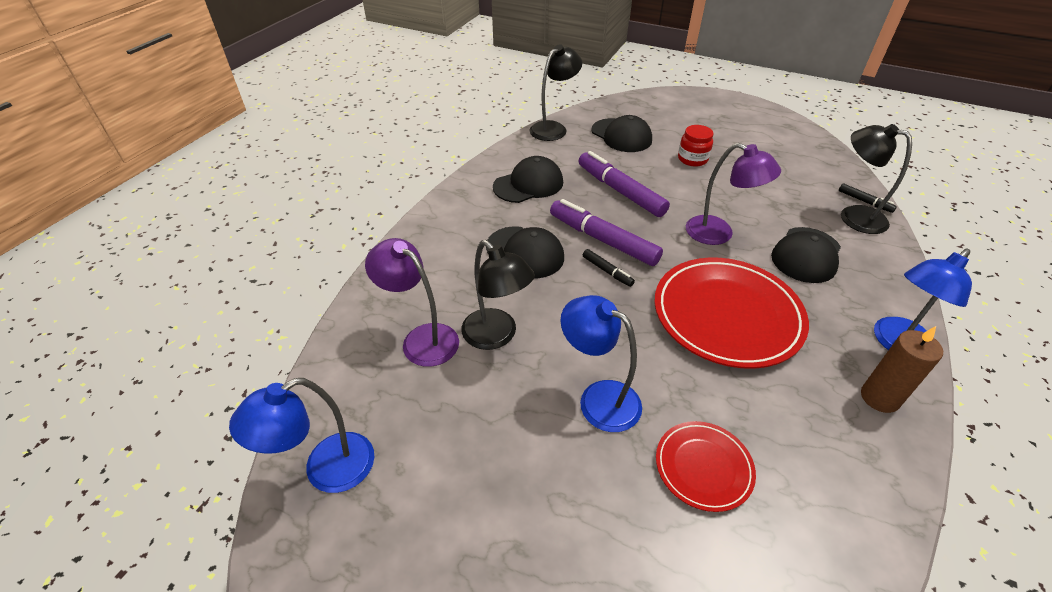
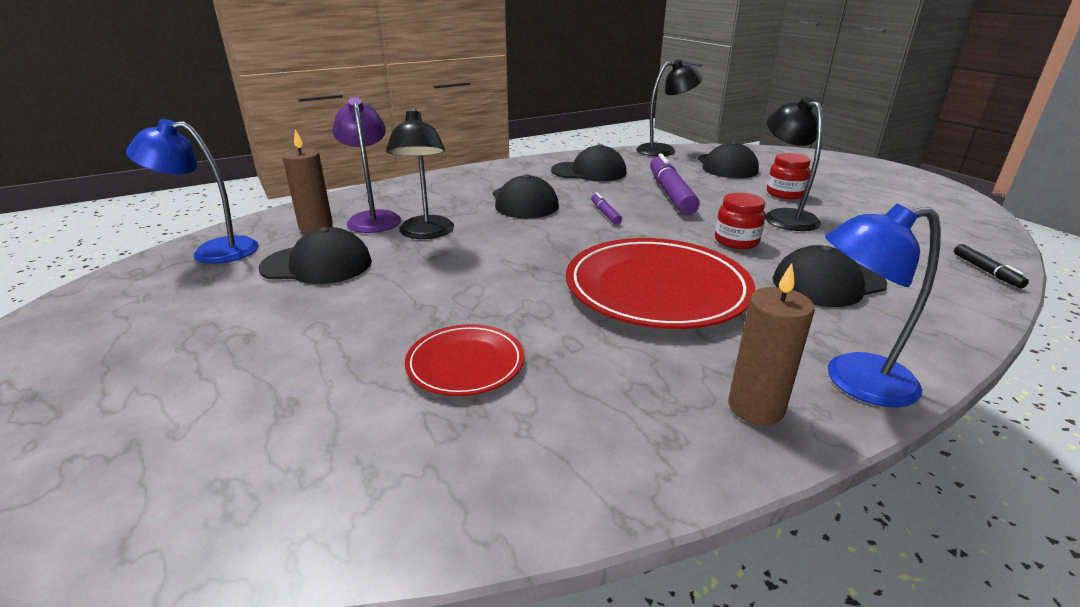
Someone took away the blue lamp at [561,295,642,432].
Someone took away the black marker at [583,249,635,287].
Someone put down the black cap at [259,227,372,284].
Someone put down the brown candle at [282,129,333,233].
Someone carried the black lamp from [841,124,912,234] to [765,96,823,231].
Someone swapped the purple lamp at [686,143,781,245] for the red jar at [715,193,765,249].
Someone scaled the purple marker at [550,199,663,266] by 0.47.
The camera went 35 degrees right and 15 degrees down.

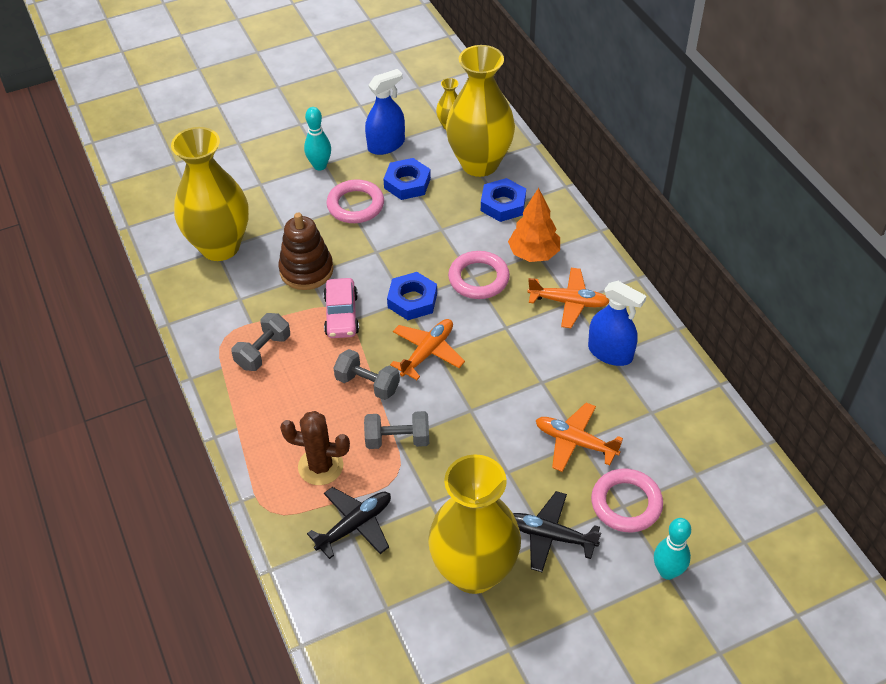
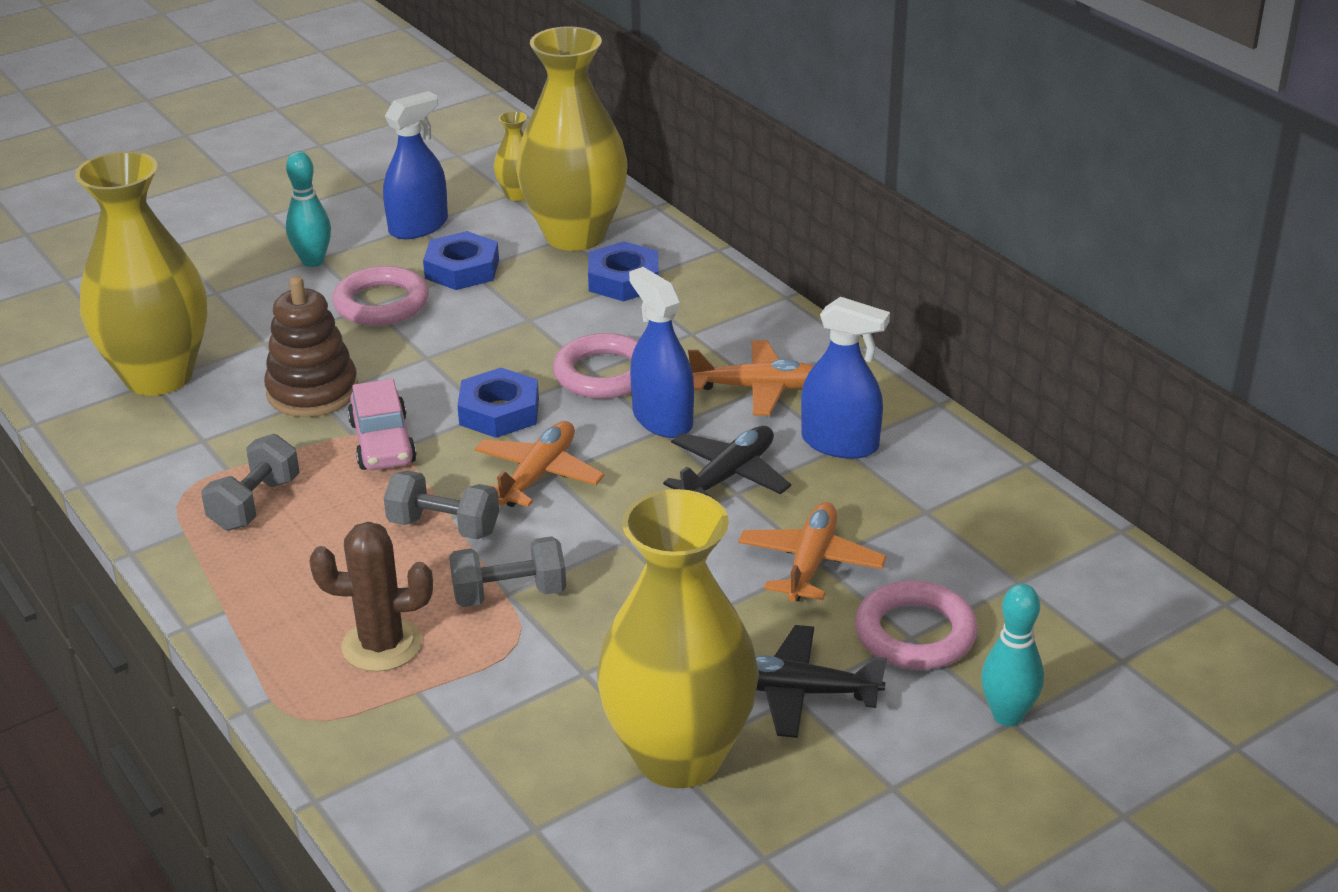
Someone took away the orange tree at [508,188,560,262].
Someone put down the blue spray bottle at [629,267,694,438].
Someone carried the black plane from [307,487,391,559] to [663,426,791,496].
Someone rotated the orange plane at [536,403,623,472] by 90 degrees clockwise.
The camera went 10 degrees left and 15 degrees down.

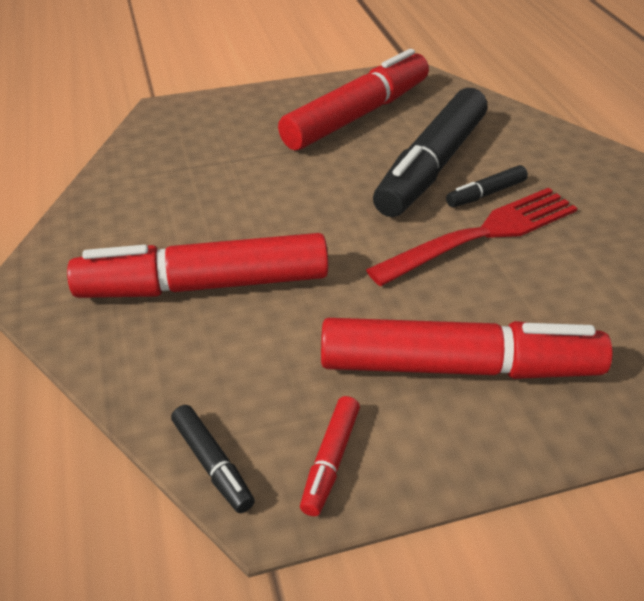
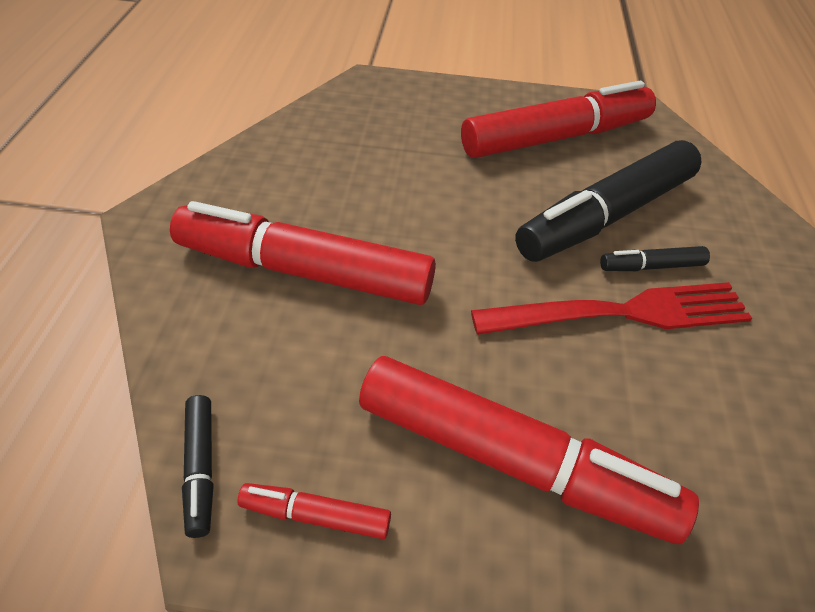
Someone rotated the red marker at [300,396,360,516] by 60 degrees clockwise.
The camera went 20 degrees right and 5 degrees up.

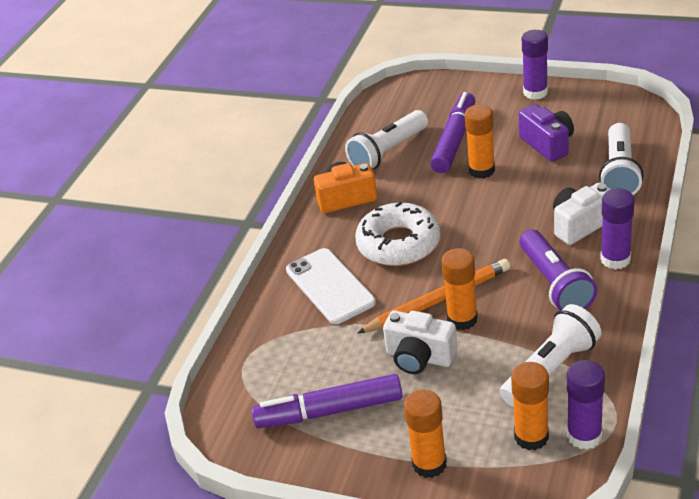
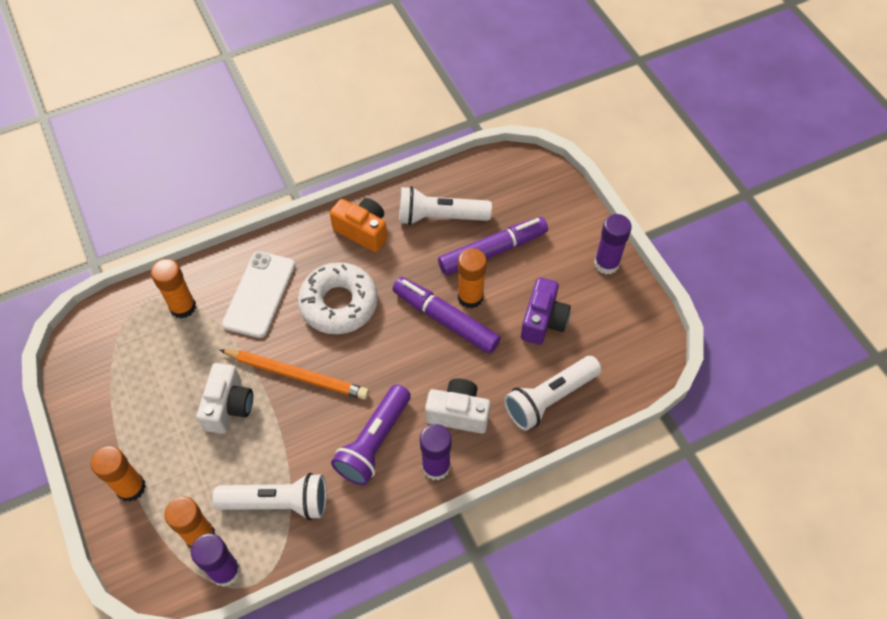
Someone carried the purple marker from [252,374,403,428] to [392,277,501,354].
Someone carried the orange glue stick from [441,248,478,330] to [151,259,196,319].
Someone rotated the white camera at [383,311,457,374] by 150 degrees counterclockwise.
The camera went 40 degrees right and 20 degrees up.

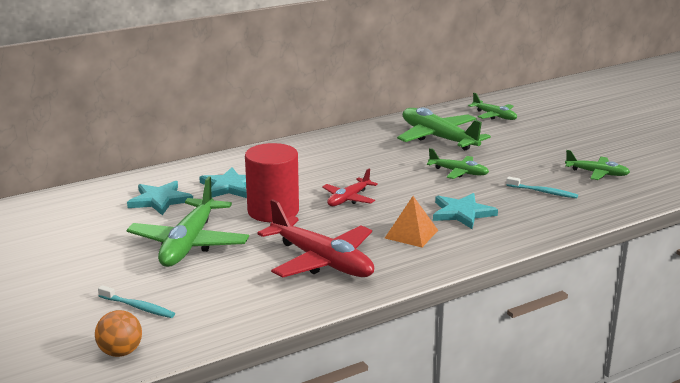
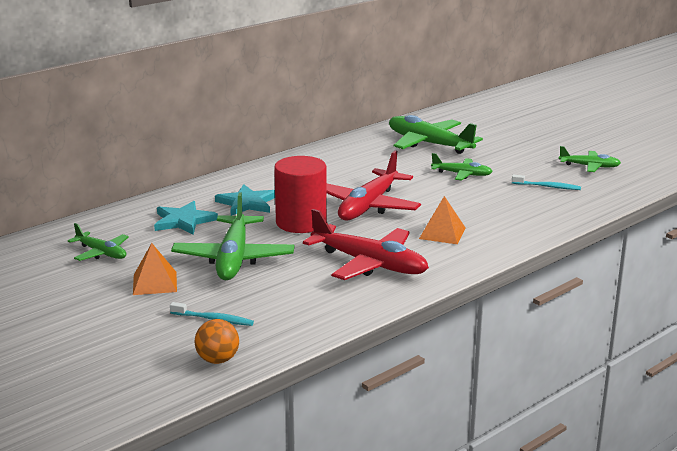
Someone took away the turquoise star at [433,193,498,229].
Someone put down the orange pyramid at [133,243,177,295].
Someone carried the green plane from [468,93,517,120] to [68,223,129,261].
Someone scaled the red plane at [322,168,378,206] by 1.84.
The camera went 10 degrees left and 0 degrees up.

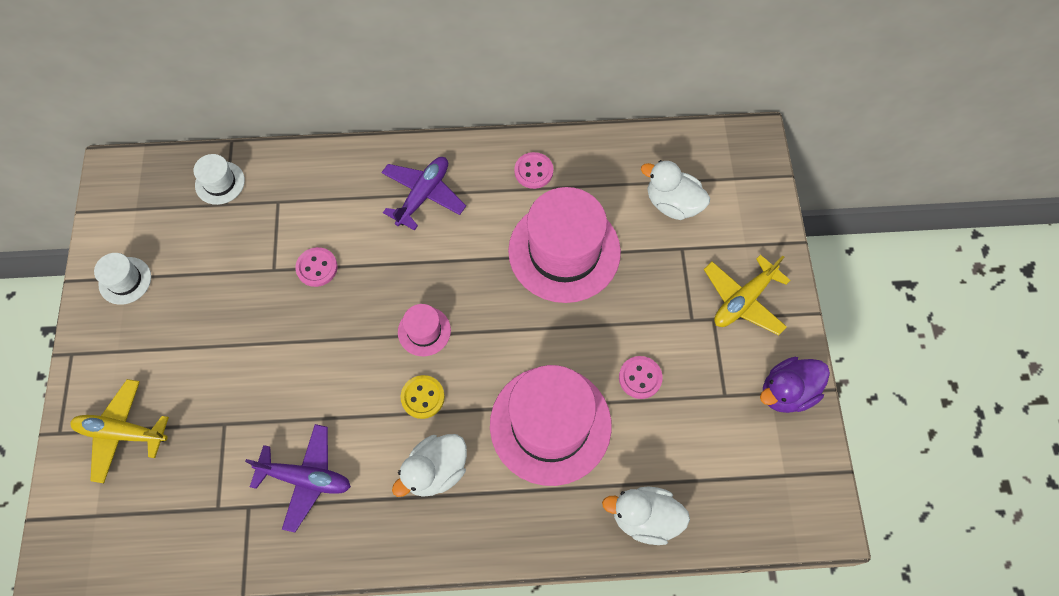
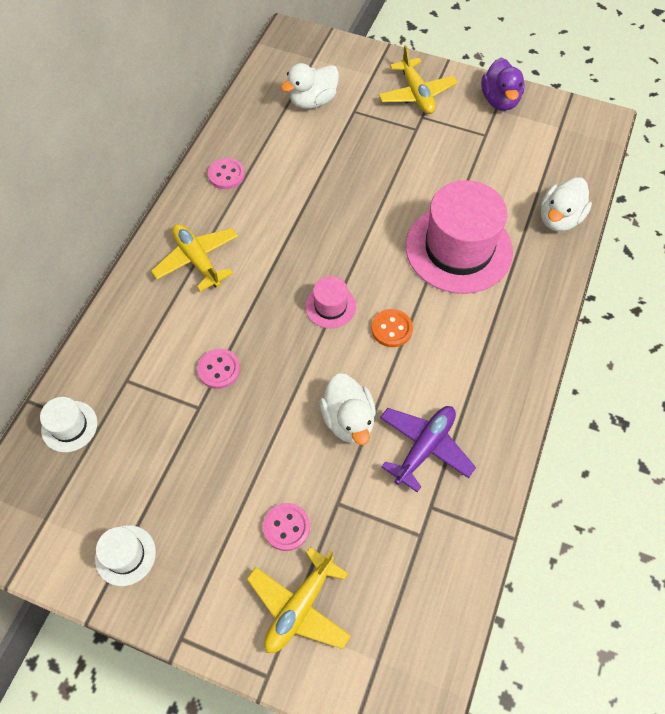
Someone took away the pink hat at [508,187,621,303].
Someone carried the white duck from [392,434,467,497] to [320,373,376,445].
Someone carried the pink button from [619,356,663,399] to [263,503,310,551].
Someone repainted the purple plane at [381,157,466,231], which became the yellow plane at [151,224,238,292].
Someone repainted the yellow button at [400,375,445,419], which became the orange button at [371,309,413,347].
The camera went 65 degrees left and 5 degrees down.

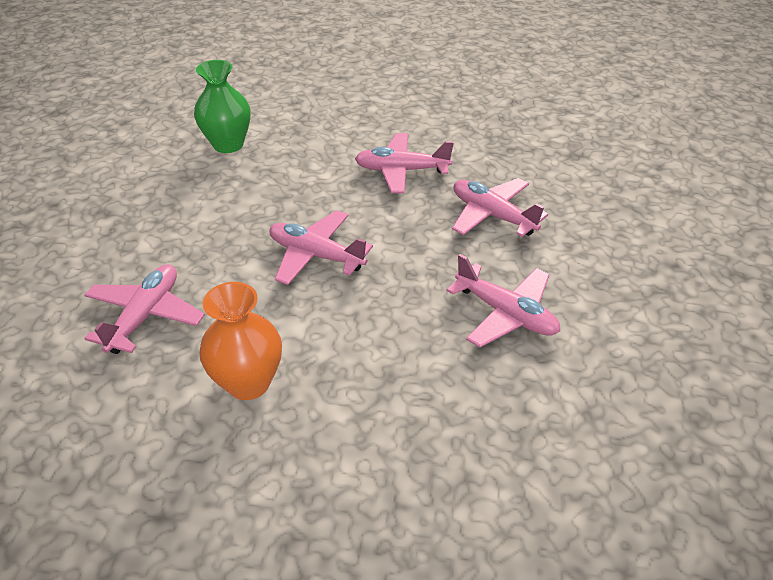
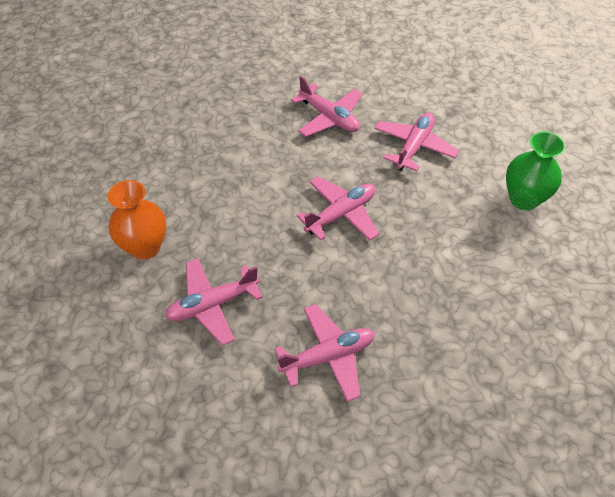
Someone carried the orange vase from [200,282,282,400] to [108,180,166,260].
Someone carried the pink plane from [355,133,454,194] to [374,113,459,171].
The camera went 115 degrees right and 10 degrees up.

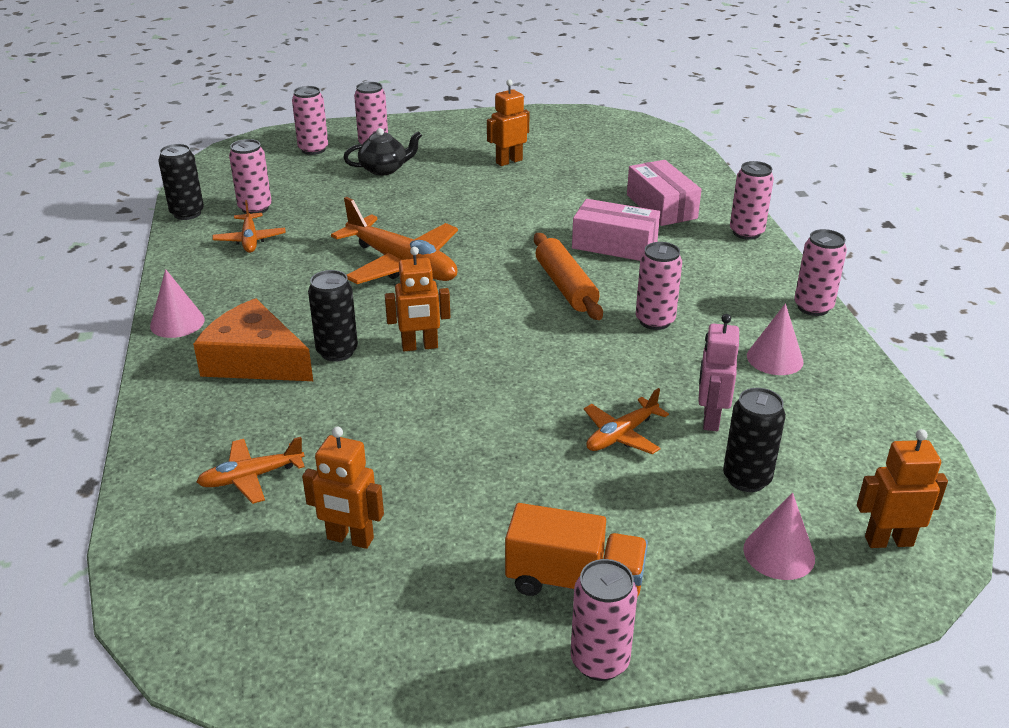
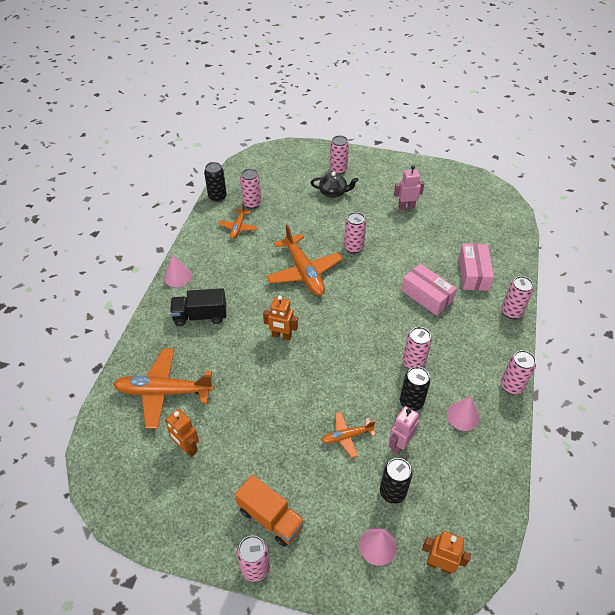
Someone took away the orange rolling pin at [534,233,603,320].
Someone carried the pink can from [292,86,328,155] to [344,212,366,254].
Someone carried the black can from [308,270,358,362] to [400,367,430,411].
Someone swapped the orange cheese at [193,298,313,381] for the black truck at [170,288,226,326].
Someone repainted the orange robot at [487,79,530,166], which became the pink robot at [394,165,424,210].
Someone scaled the orange plane at [197,437,305,504] by 1.90.
The camera went 25 degrees right and 15 degrees up.

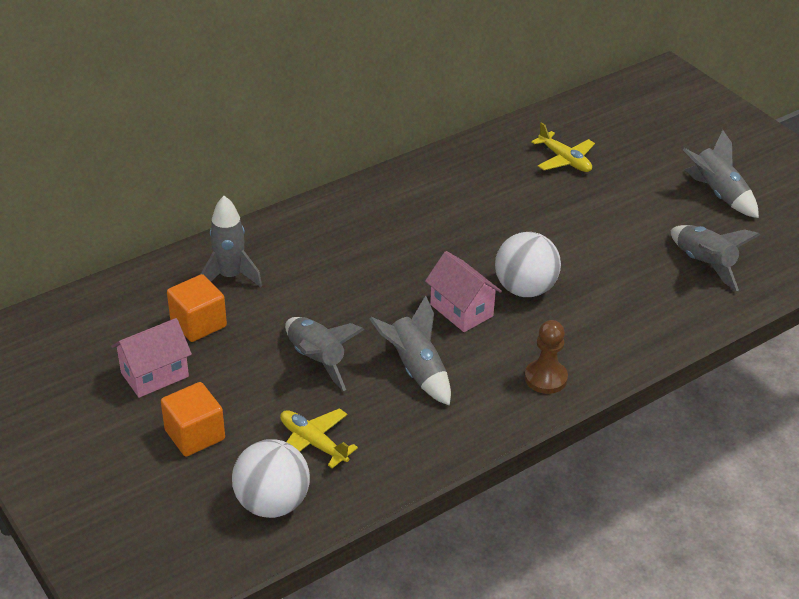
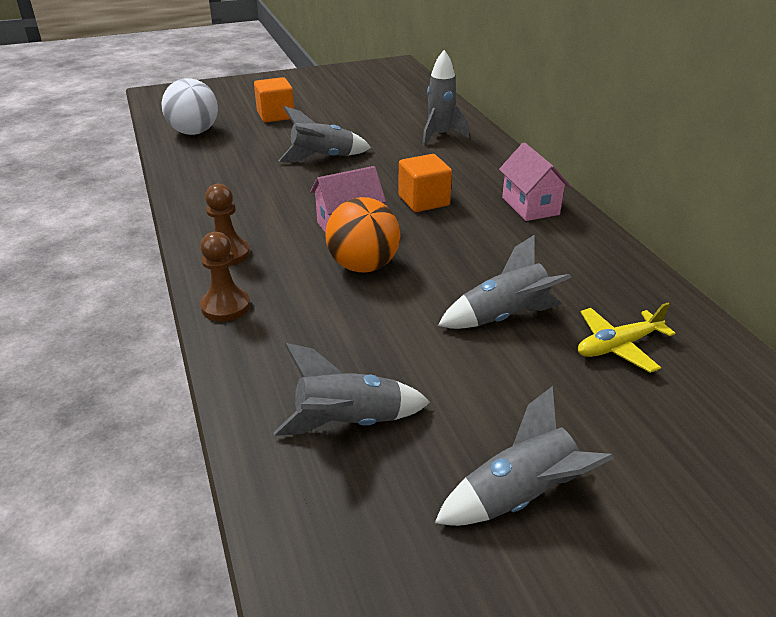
Someone took away the yellow plane at [280,408,358,468].
Someone put down the brown pawn at [200,232,250,322].
Someone carried the pink house from [111,318,192,398] to [499,142,571,221].
Someone carried the orange cube from [167,274,227,342] to [398,154,452,212].
Someone carried the grey rocket from [369,296,451,406] to [438,235,571,329].
Someone repainted the white ball at [495,232,561,297], which became the orange ball at [326,197,400,273].
The camera went 105 degrees right and 5 degrees down.

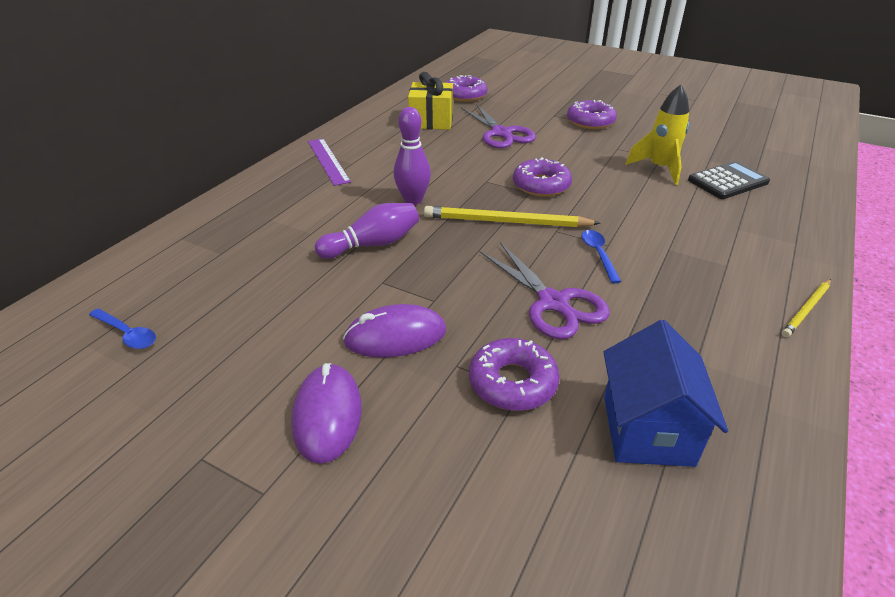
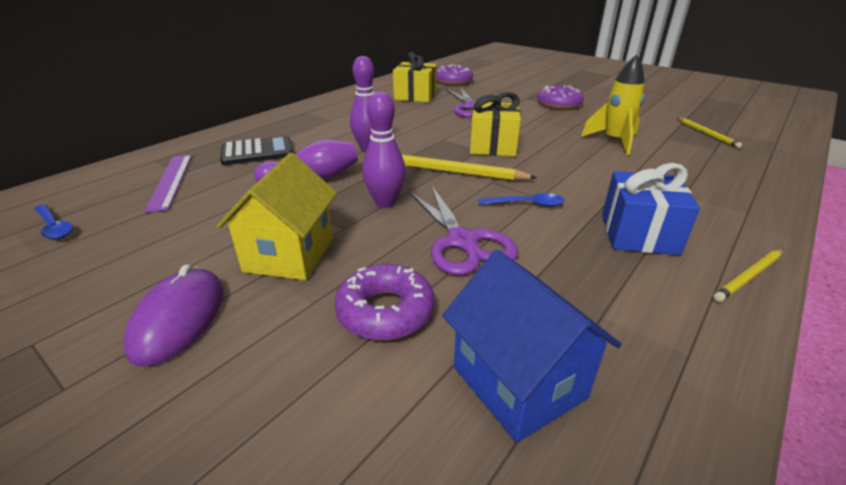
Someone put down the purple bowling pin at [362,92,406,208].
Someone put down the blue gift at [602,163,700,255].
Someone put down the yellow pencil at [677,117,743,148].
Someone carried the purple ruler from [308,138,351,186] to [144,155,192,213].
Someone carried the black calculator from [688,161,770,199] to [220,136,293,165].
Someone swapped the purple mouse at [343,304,446,357] for the yellow house at [216,153,337,280].
Someone swapped the purple donut at [513,157,572,197] for the yellow gift at [470,92,521,156].
Someone rotated the blue spoon at [581,230,621,283] by 90 degrees clockwise.
Someone rotated the blue house at [603,320,728,467] by 45 degrees counterclockwise.
The camera went 10 degrees right and 5 degrees down.

